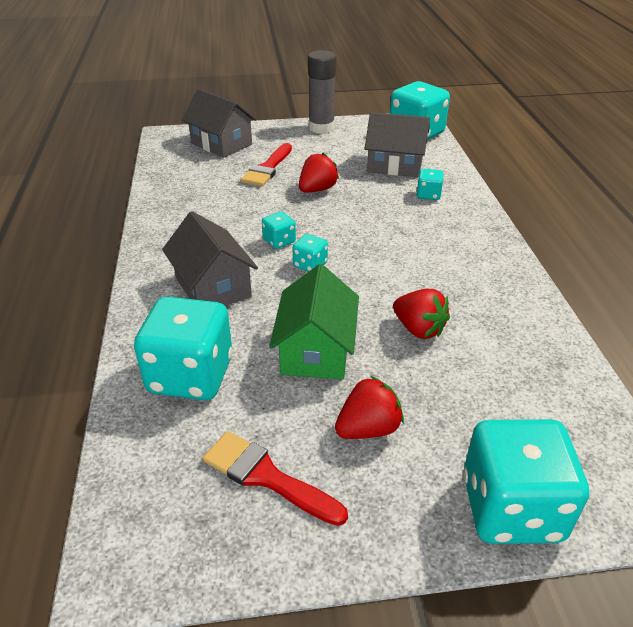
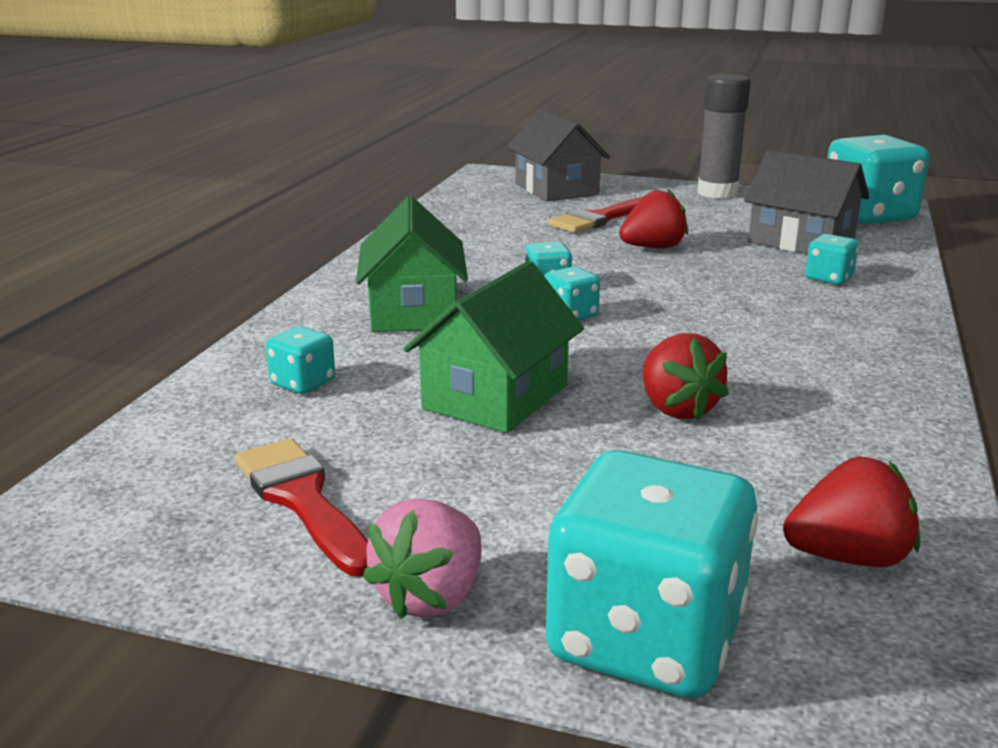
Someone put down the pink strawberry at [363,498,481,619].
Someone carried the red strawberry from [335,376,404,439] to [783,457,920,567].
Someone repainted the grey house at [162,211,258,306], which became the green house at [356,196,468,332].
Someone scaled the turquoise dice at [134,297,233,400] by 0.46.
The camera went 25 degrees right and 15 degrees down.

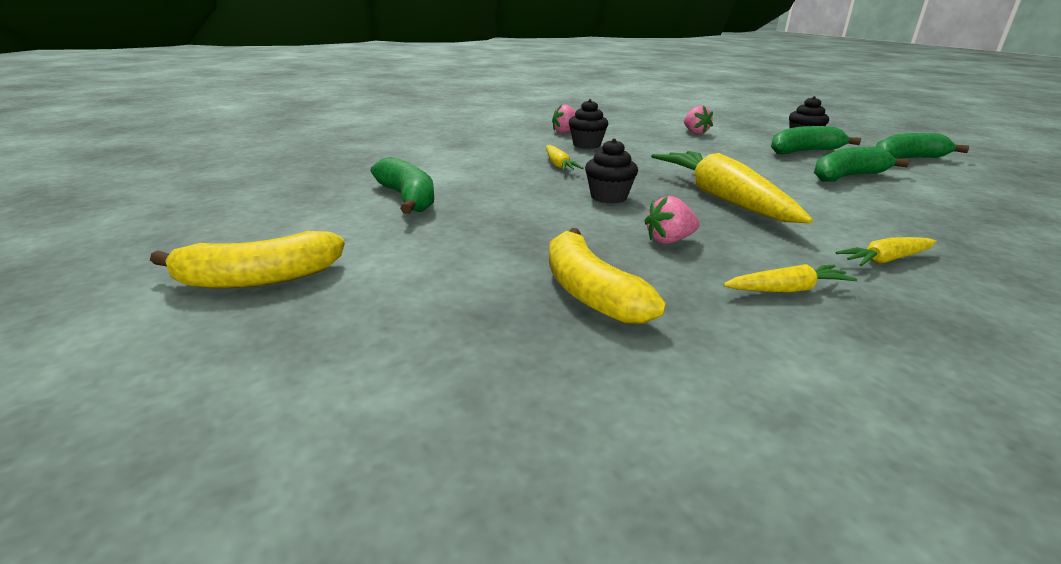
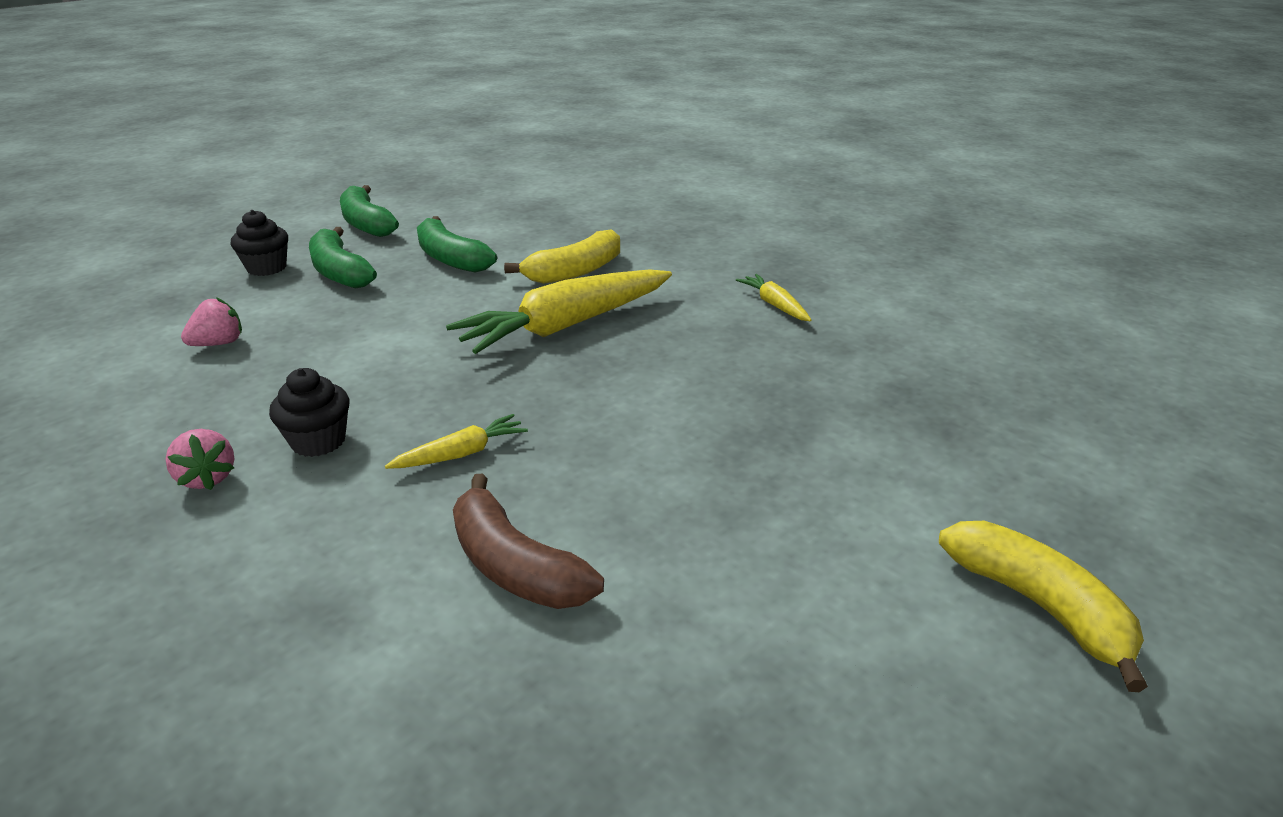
Someone took away the green banana at [370,157,434,214].
Someone took away the black cupcake at [585,139,638,204].
Someone took away the pink strawberry at [644,196,700,244].
Someone took away the yellow carrot at [835,237,937,266].
Someone put down the brown banana at [453,474,604,609].
Someone carried the yellow banana from [549,228,666,324] to [504,229,620,284].
The camera went 105 degrees left and 5 degrees up.

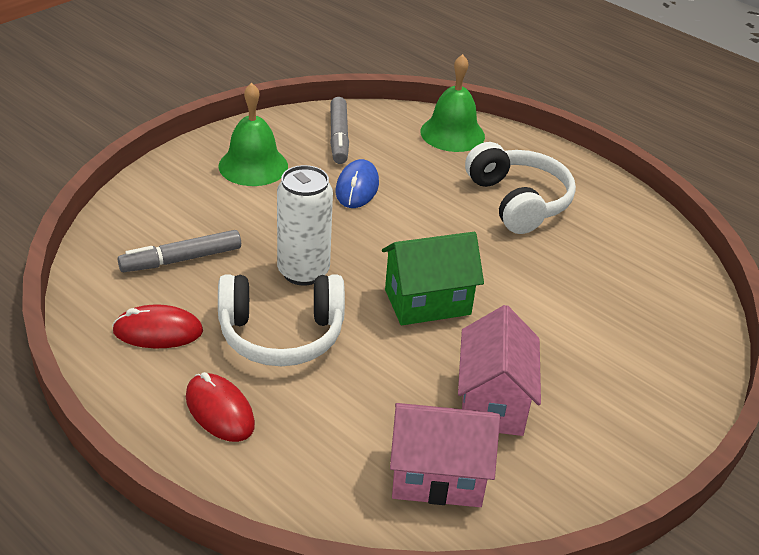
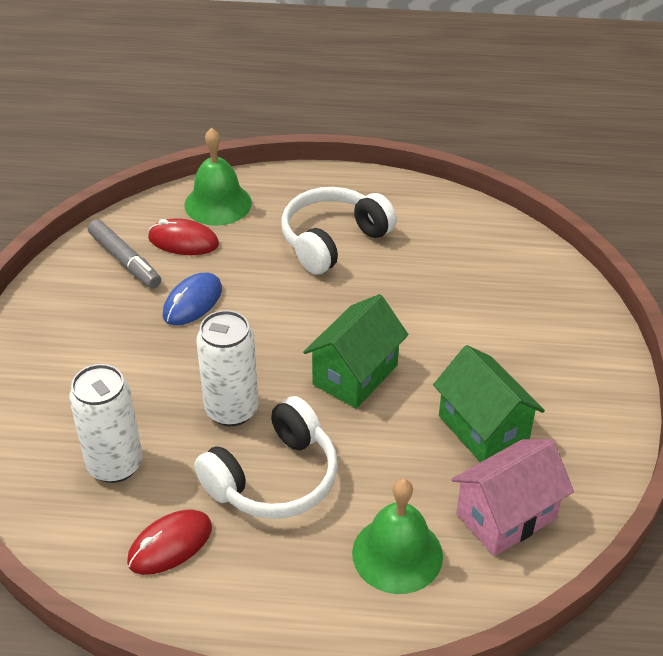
Someone carried the red mouse from [186,372,255,442] to [148,218,219,255].
Someone carried the green bell from [218,83,288,186] to [352,479,443,594].
Someone swapped the grey marker at [118,230,241,272] for the white can at [69,364,142,483].
Someone repainted the pink house at [458,305,541,436], which became the green house at [433,345,545,462].
Someone rotated the blue mouse at [336,159,379,208] by 60 degrees clockwise.
Someone rotated the white headphones at [465,142,576,234] by 75 degrees counterclockwise.
The camera went 35 degrees left and 5 degrees up.

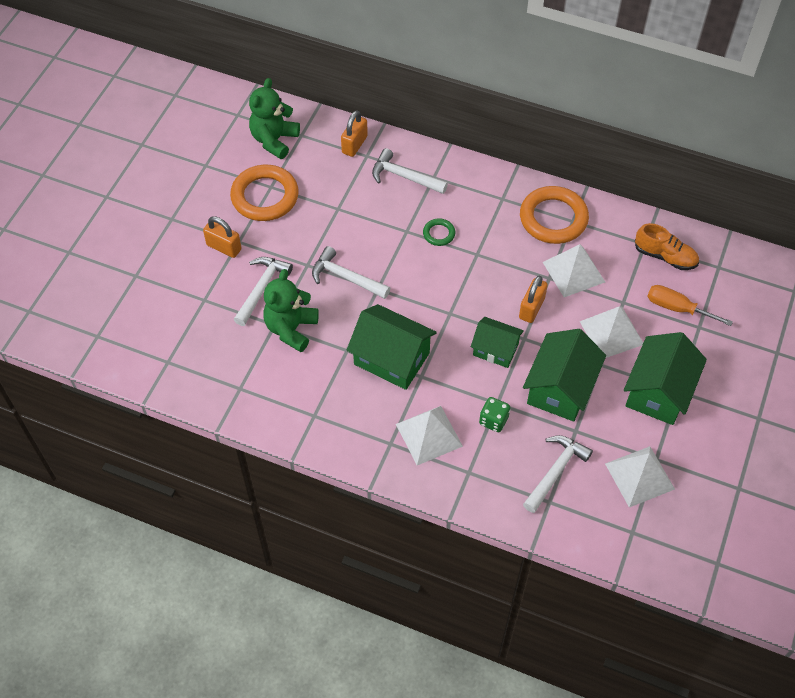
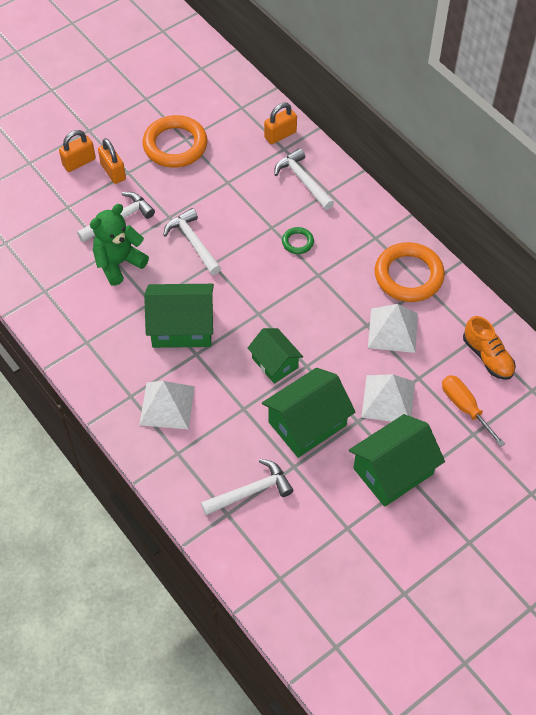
Someone took away the green teddy bear at [249,78,300,159].
Someone took away the green dice at [479,397,510,432].
Someone took away the white pyramid at [605,446,675,507].
Someone carried the orange padlock from [519,276,548,323] to [59,130,96,172].
Someone rotated the green house at [347,304,437,390] by 60 degrees counterclockwise.
The camera went 30 degrees right and 0 degrees up.

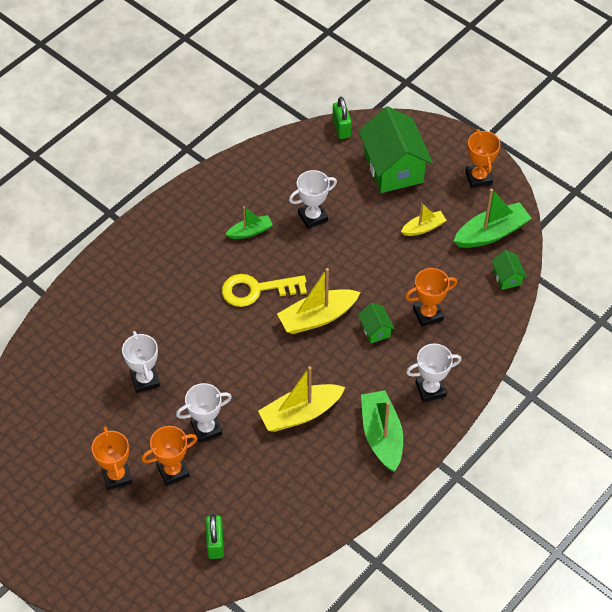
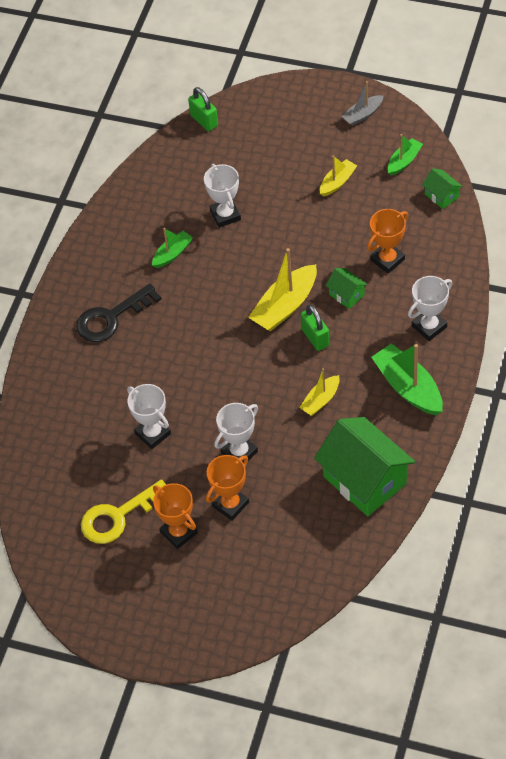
Someone put down the black key at [76,284,161,342].
Someone carried the green padlock from [206,514,224,559] to [301,304,330,351].
Someone carried the yellow key from [222,274,307,307] to [81,479,166,544].
Someone carried the green house from [358,106,433,193] to [314,417,415,516].
Someone swapped the orange trophy at [465,129,500,188] for the grey boat at [342,81,384,126].
Someone rotated the white trophy at [289,170,337,229] by 60 degrees counterclockwise.
Someone scaled the yellow boat at [258,366,345,432] by 0.58.
Someone scaled the green boat at [454,189,532,248] by 0.58.
The camera went 20 degrees left and 0 degrees up.

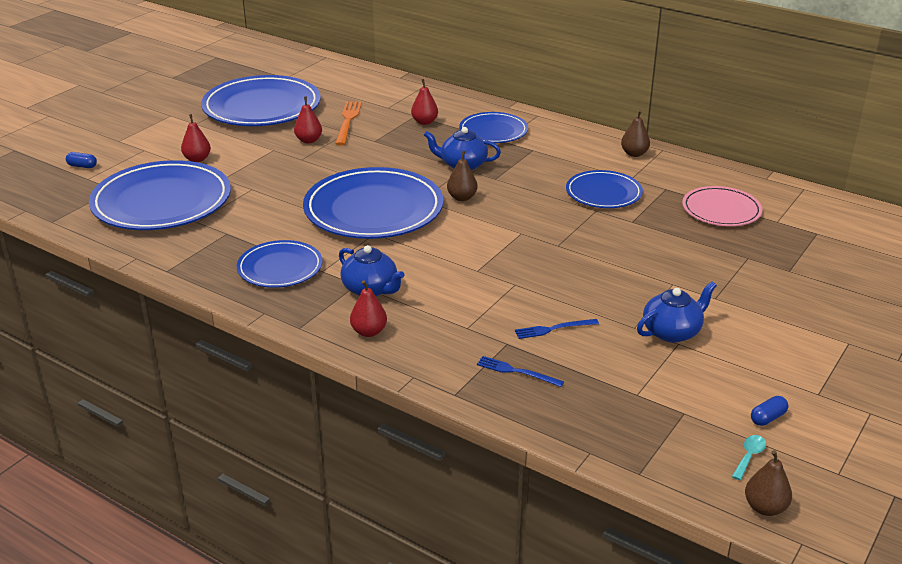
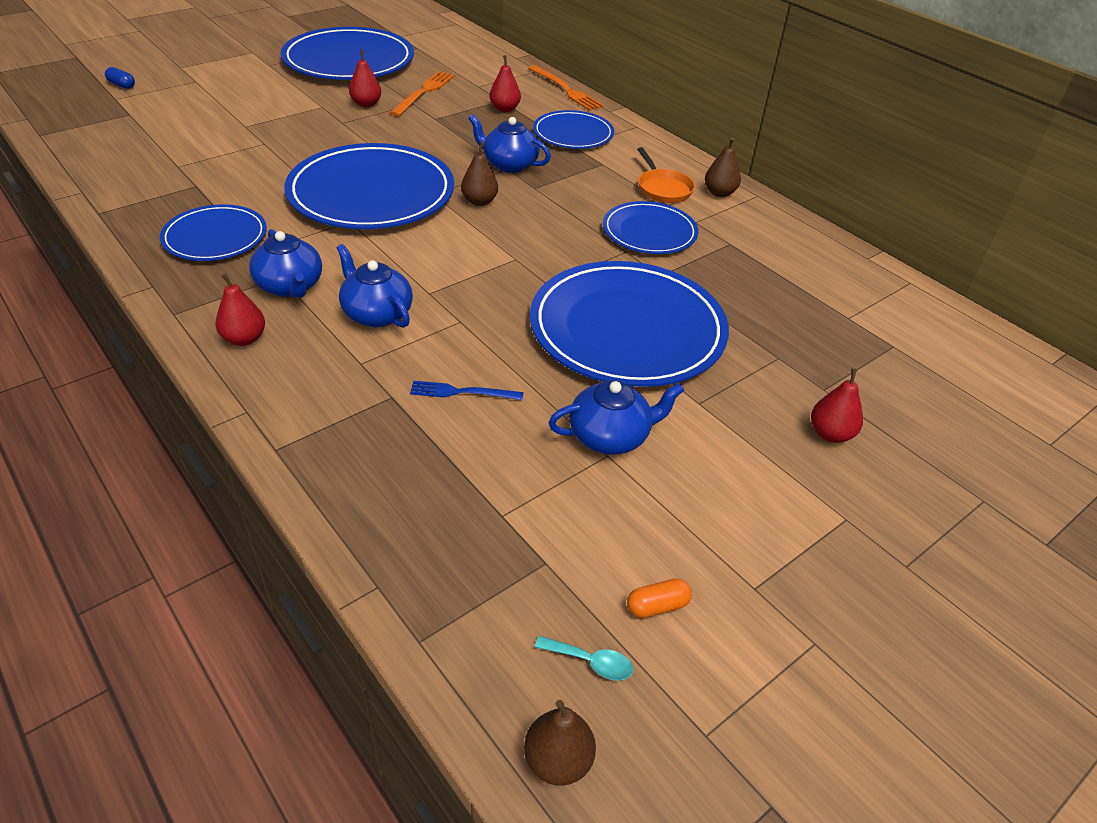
Someone took away the blue fork at [477,356,564,387].
Someone took away the pink plate at [682,186,763,226].
Someone put down the blue teapot at [337,244,413,328].
Someone put down the orange fork at [528,65,604,111].
Someone put down the orange pan at [637,147,695,203].
Someone carried the blue plate from [89,160,231,230] to [530,261,729,387].
Someone carried the red pear from [181,114,211,162] to [811,368,863,443].
Someone repainted the blue capsule at [751,396,789,426], which became the orange capsule at [627,578,692,618].
Someone rotated the turquoise spoon at [732,435,766,480] by 60 degrees clockwise.
The camera went 15 degrees right and 10 degrees up.

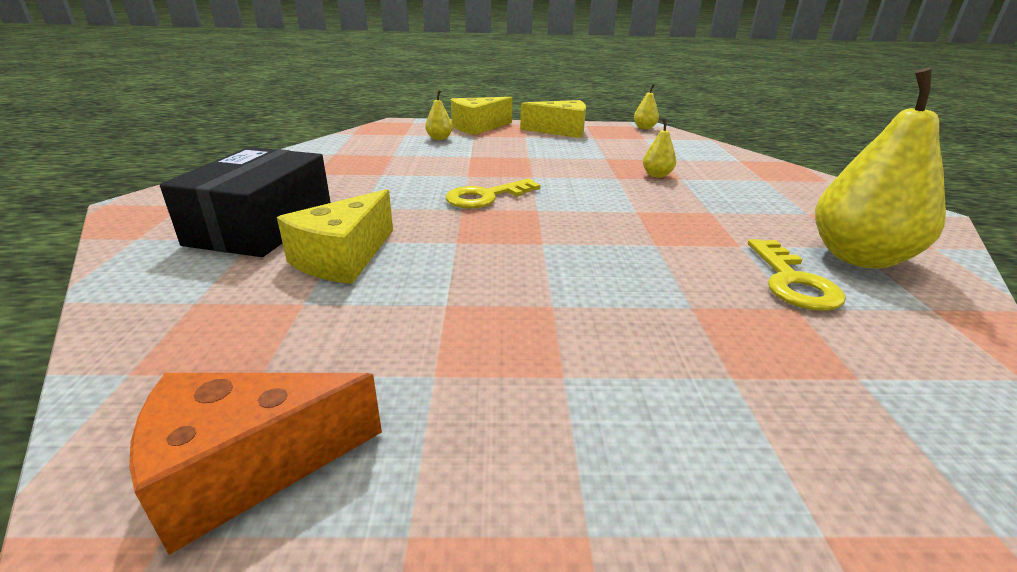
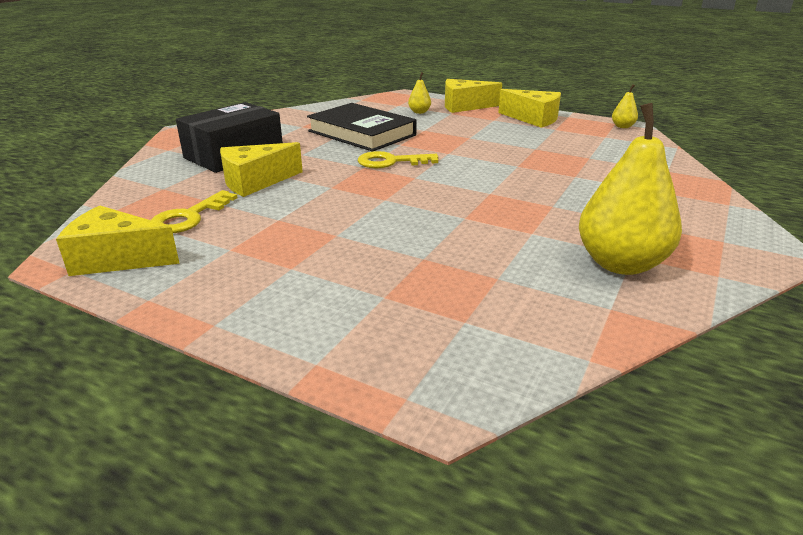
Someone took away the yellow pear at [643,119,676,178].
Someone put down the black book at [307,103,417,151].
Someone carried the yellow key from [748,239,846,311] to [151,190,238,233].
Someone repainted the orange cheese at [129,373,382,555], which became the yellow cheese at [56,206,180,276].
The camera went 30 degrees right and 0 degrees up.

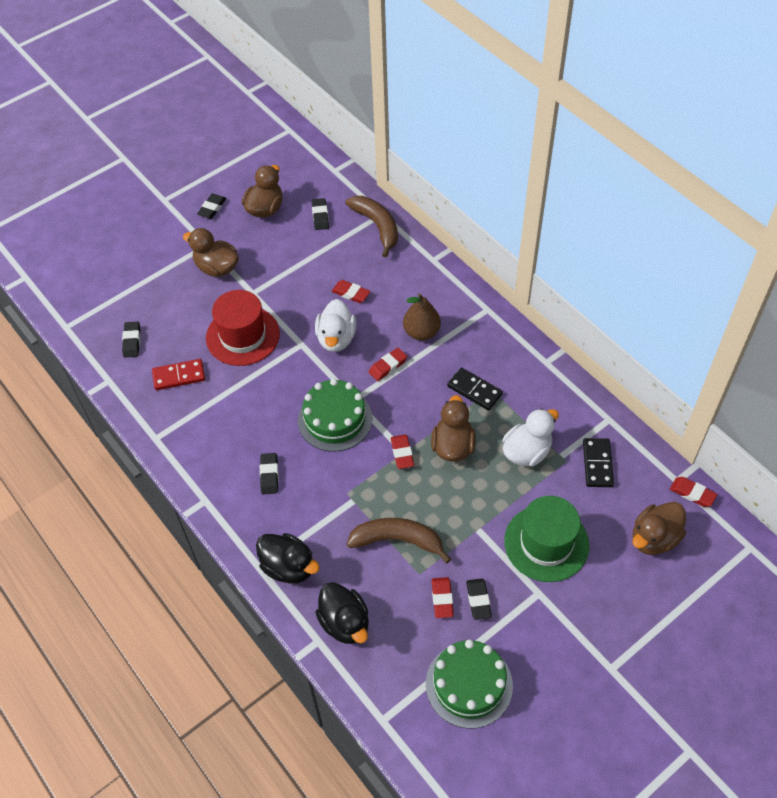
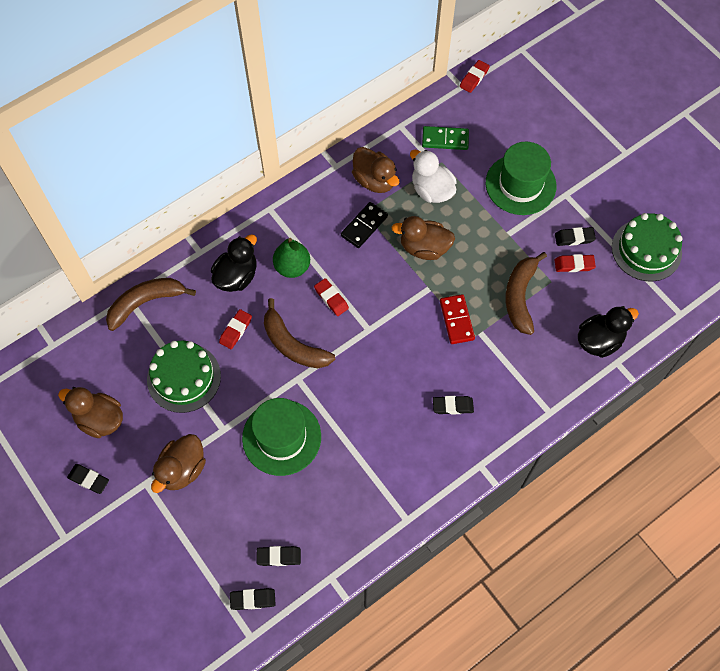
Someone took away the red eraser at [391,435,414,469].
Someone carried the red domino from [152,359,205,390] to [440,294,475,344].
Someone carried the black duck from [256,533,320,584] to [211,234,257,292].
Someone carried the green cake from [298,378,372,452] to [147,341,221,413].
Someone carried the black eraser from [312,198,329,230] to [230,588,276,610].
Someone carried the brown duck from [632,502,686,555] to [352,147,399,193].
Someone swapped the white duck at [315,299,356,352] for the brown banana at [264,298,335,368].
Someone repainted the red hat at [206,290,280,366], which became the green hat at [242,398,321,476].
Someone repainted the brown pear at [403,293,441,341], which became the green pear at [273,238,310,278].
Someone repainted the black domino at [583,438,614,487], which became the green domino at [422,126,469,150].
The camera went 90 degrees left and 10 degrees up.

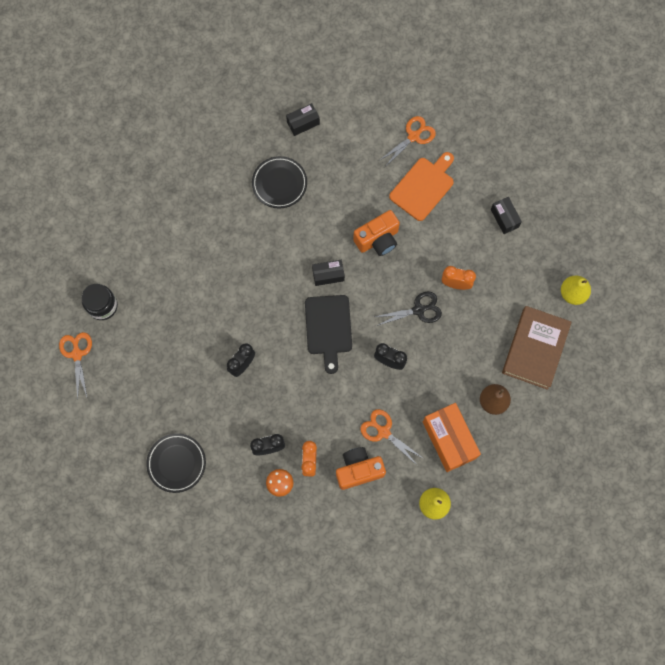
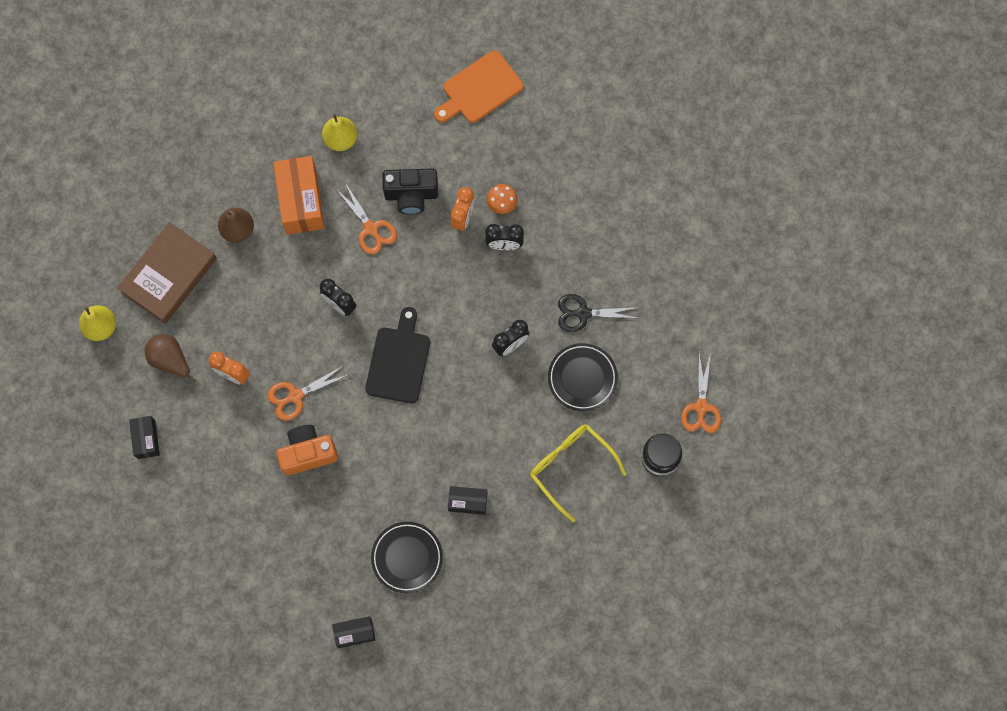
Someone put down the brown pear at [145,334,196,382].
Someone put down the yellow glasses at [530,424,627,522].
Someone carried the black plate from [146,433,206,493] to [548,343,618,411].
Someone carried the black box from [312,260,345,286] to [448,486,487,515].
Someone carried the black scissors from [375,291,442,326] to [558,294,640,332].
Someone carried the orange scissors from [380,116,436,167] to [267,365,348,421].
Someone carried the orange cutting board from [389,152,454,221] to [434,50,524,123].
Someone repainted the orange camera at [336,447,386,490], which became the black camera at [382,168,438,215].
The camera went 165 degrees left and 0 degrees up.

